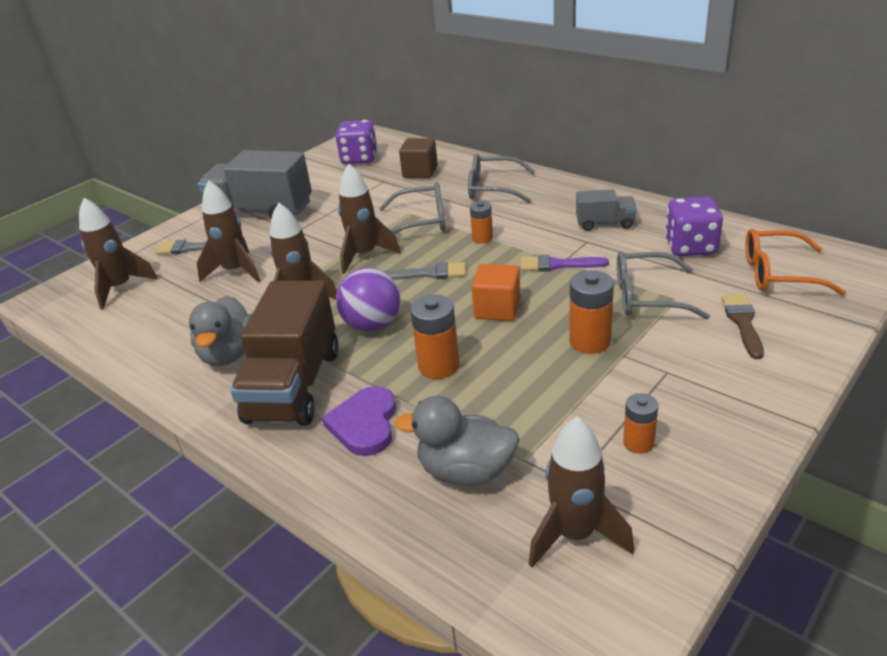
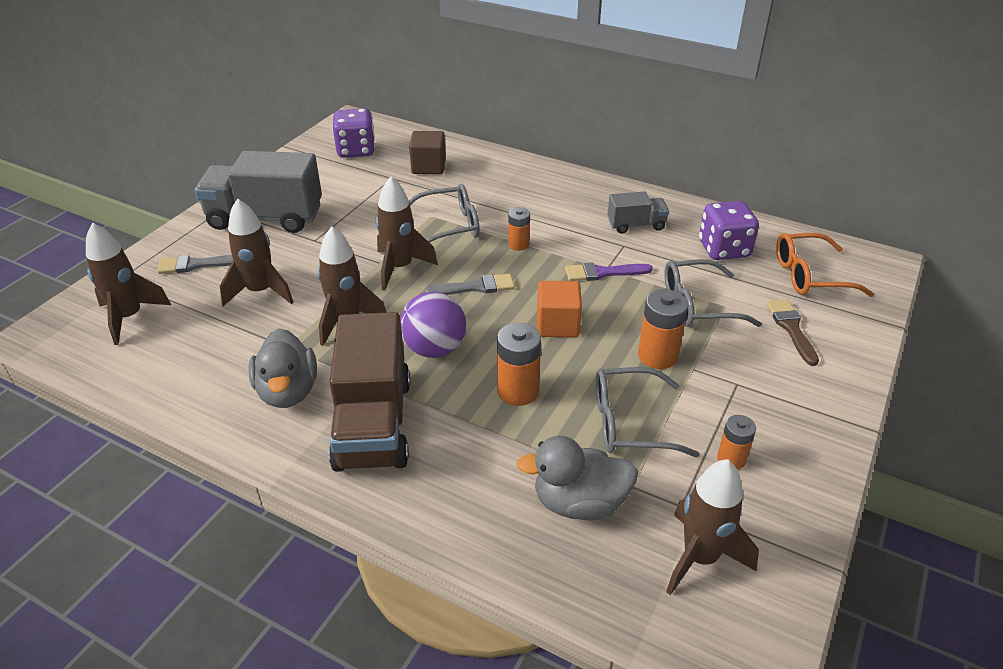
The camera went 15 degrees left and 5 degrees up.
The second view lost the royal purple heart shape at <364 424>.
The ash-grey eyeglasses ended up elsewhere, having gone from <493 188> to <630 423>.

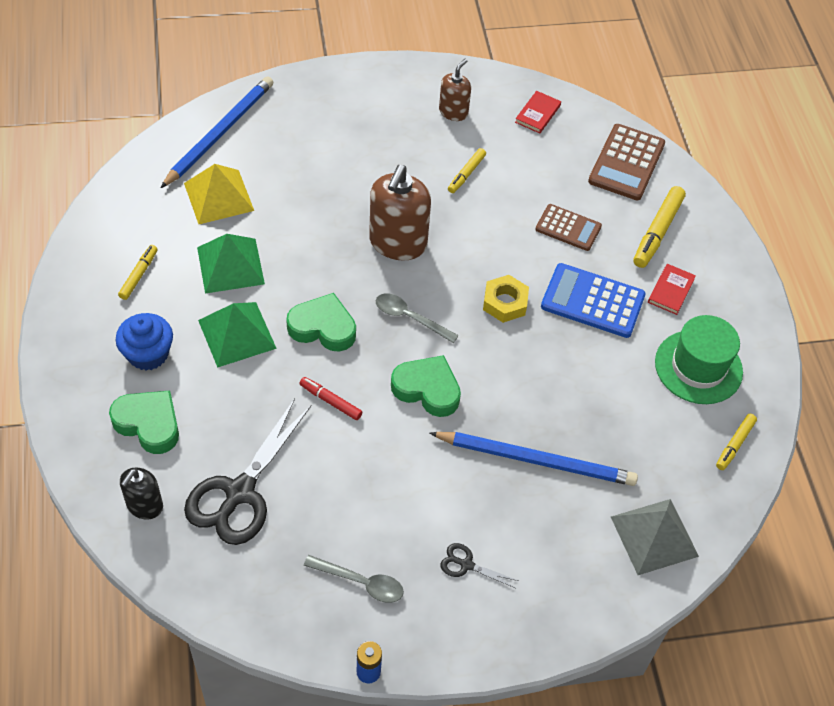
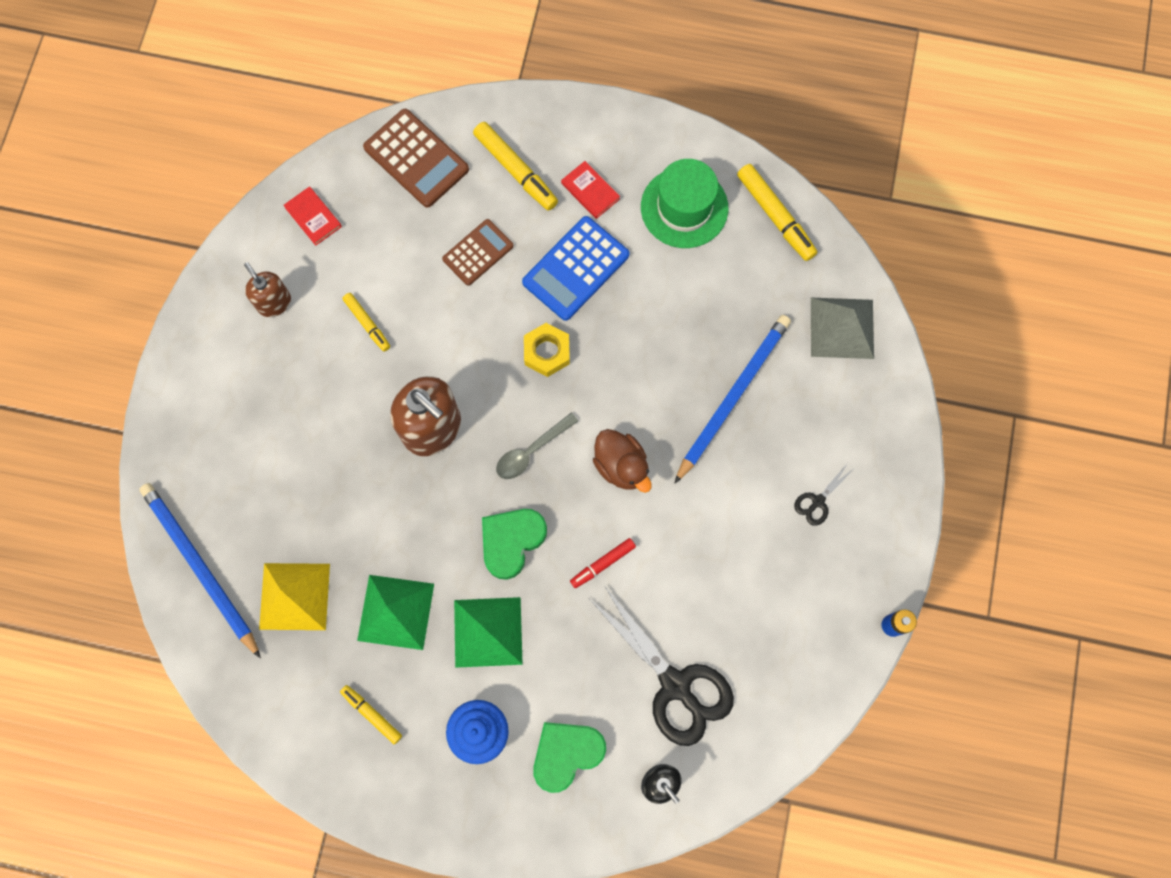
The camera went 65 degrees left and 20 degrees up.
The second view lost the ash-grey teaspoon at <360 582>.
Where the emerald heart shape stood at <427 389>, the brown toy duck came to stand at <621 466>.
The size of the golden felt pen at <735 444> changed by a factor of 1.66.

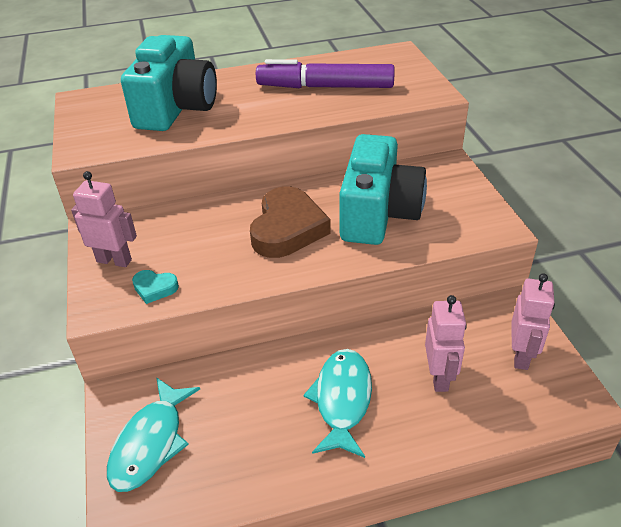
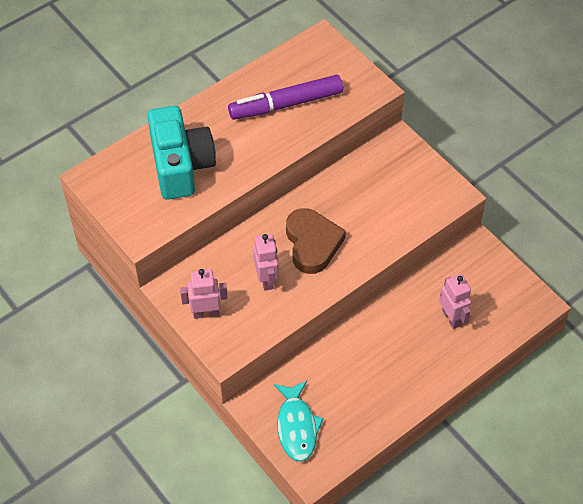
The camera went 25 degrees left and 15 degrees up.
The second view lost the turquoise heart shape at <155 288>.
The second view lost the turquoise fish figure at <342 400>.
The second view lost the turquoise photo camera at <378 214>.
The rosy robot ended up elsewhere, having gone from <521 356> to <267 279>.

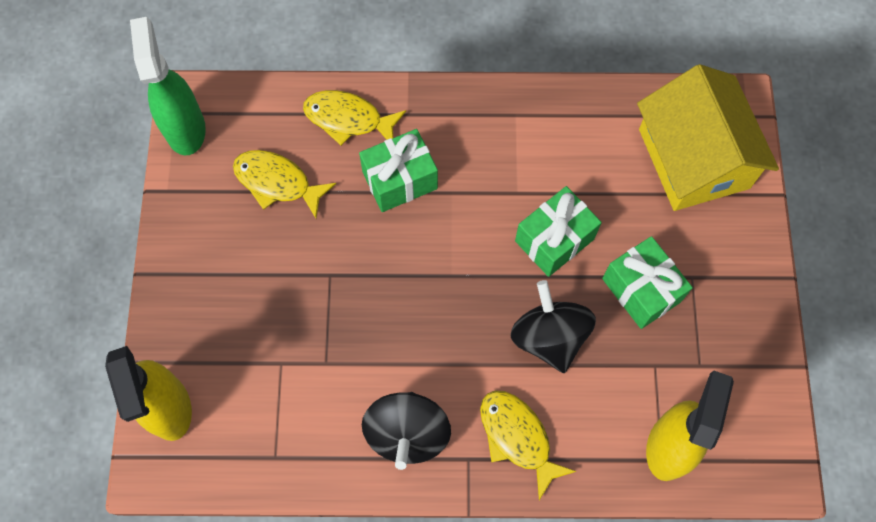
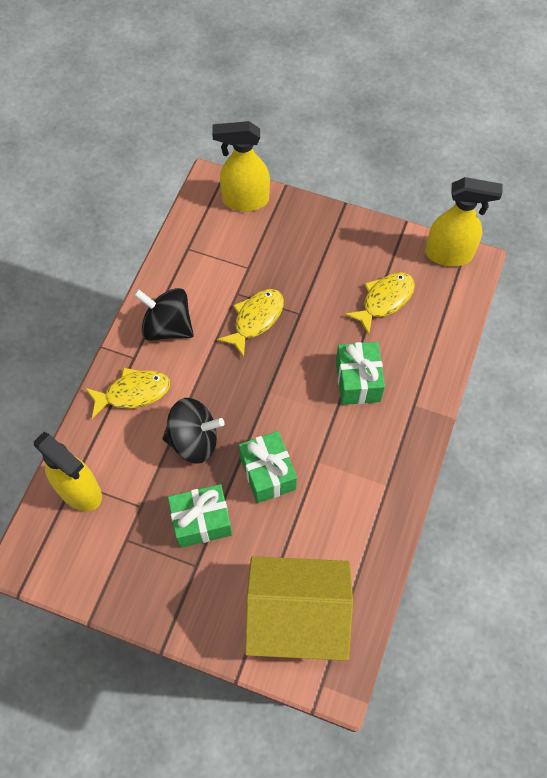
The camera went 110 degrees right and 5 degrees down.
The golden fish figure ended up elsewhere, having gone from <348 119> to <256 319>.
What was the emerald sprayer at <185 128> turned into the golden sprayer at <449 254>.

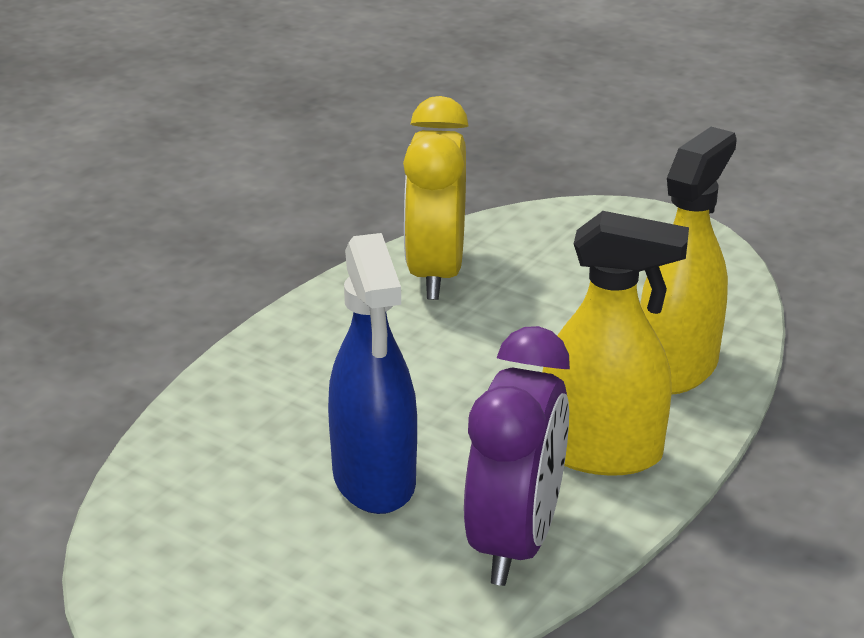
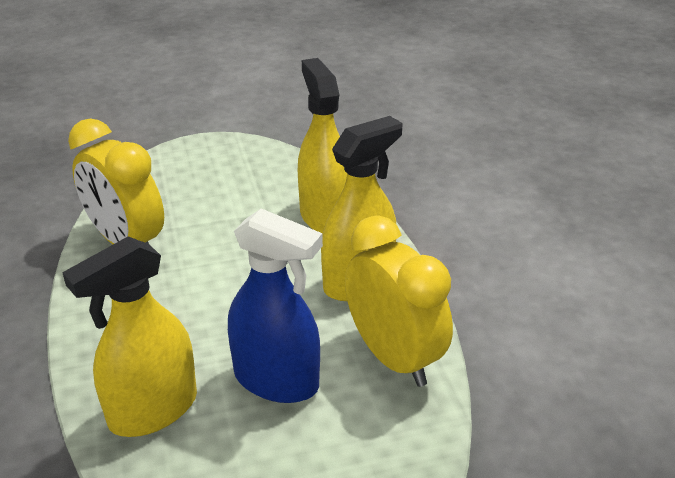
The camera went 50 degrees left and 5 degrees up.
The second view gained the golden sprayer at <153 410>.
What was the royal purple bedside clock at <515 543> turned into the golden bedside clock at <393 357>.

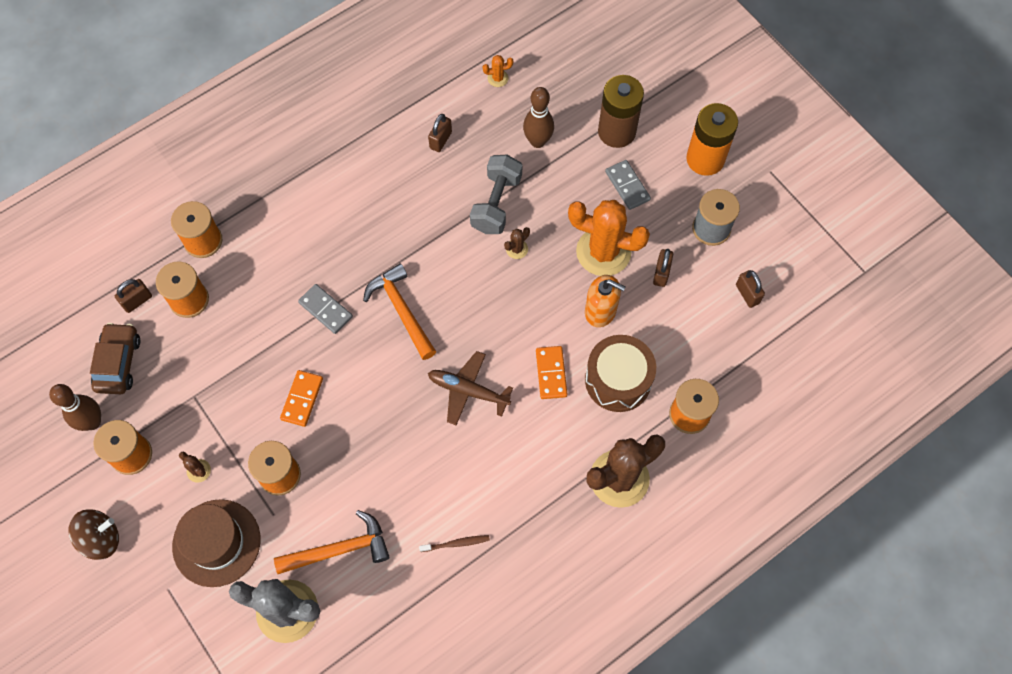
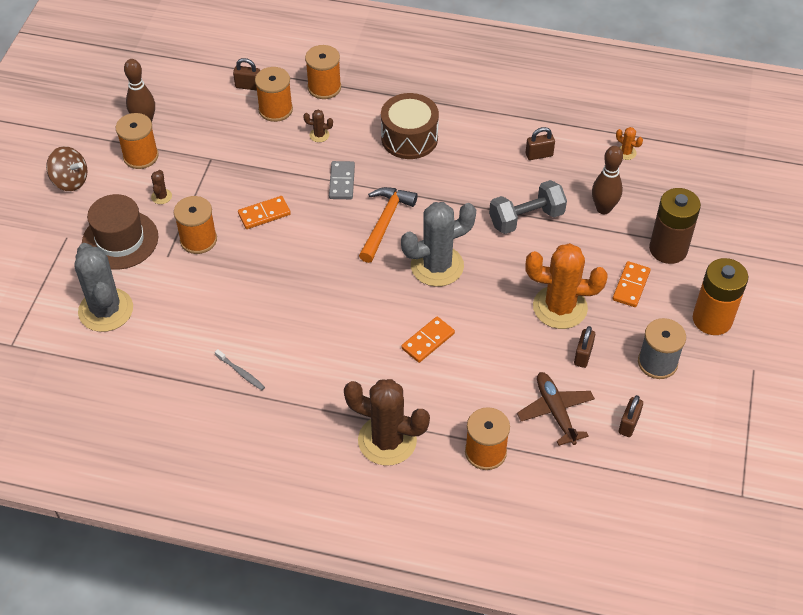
The camera went 50 degrees right and 15 degrees down.
The second view lost the brown car at <118 363>.
The second view lost the orange-coloured hammer at <339 549>.
The second view lost the orange-coloured soap pump at <600 311>.
The second view gained the ash-grey prickly plant at <437 266>.
The brown toy plane ended up elsewhere, having gone from <468 391> to <555 412>.
The brown prickly plant ended up elsewhere, having gone from <517 249> to <319 135>.
The brown drum ended up elsewhere, having gone from <618 380> to <409 138>.
What was the brown dental brush at <456 543> turned into the ash-grey dental brush at <241 373>.
What was the ash-grey domino piece at <627 186> turned into the orange-coloured domino piece at <631 286>.
The orange-coloured prickly plant at <603 252> ended up facing another way, 60 degrees counterclockwise from before.
The brown small lock at <661 273> ended up facing another way, 45 degrees counterclockwise from before.

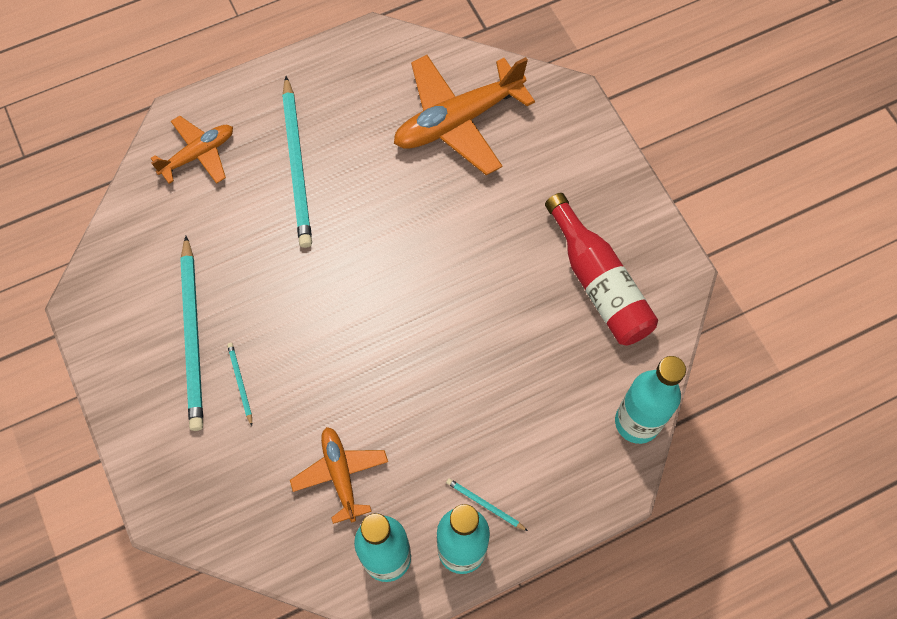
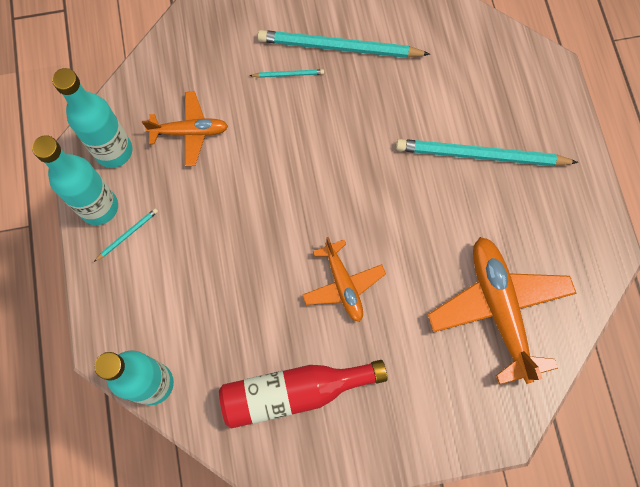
The camera went 105 degrees right and 5 degrees up.
The orange-coloured toy plane ended up elsewhere, having gone from <198 154> to <343 284>.

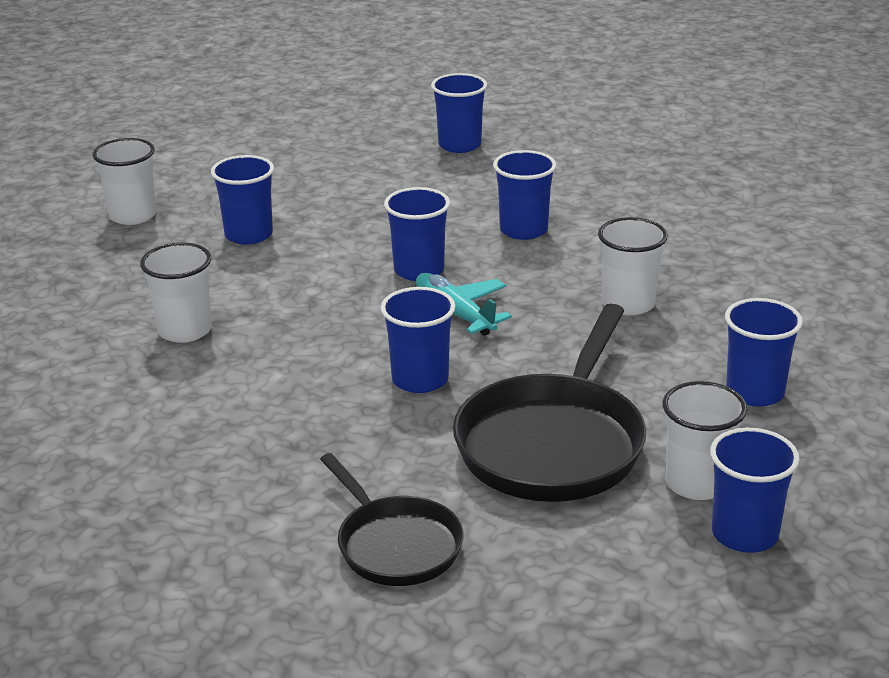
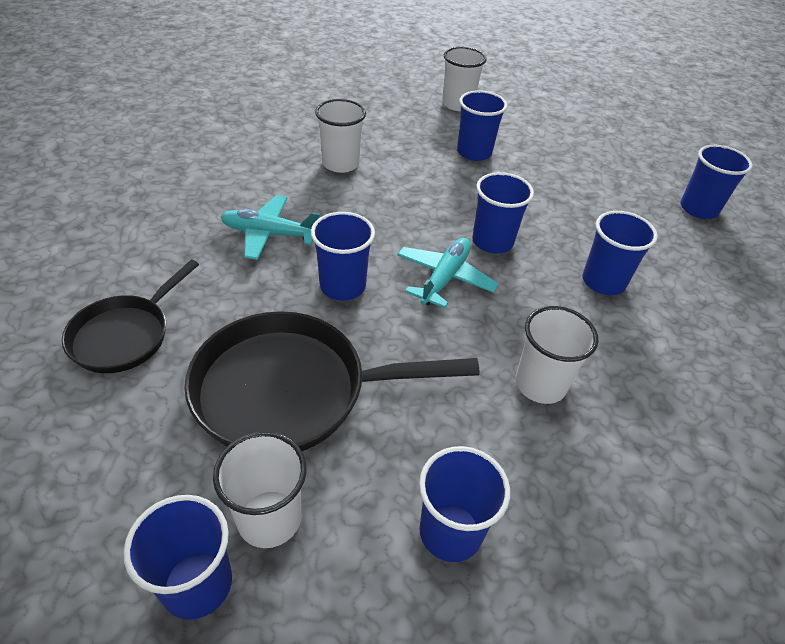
The camera went 60 degrees right and 15 degrees up.
The second view gained the turquoise toy plane at <269 234>.

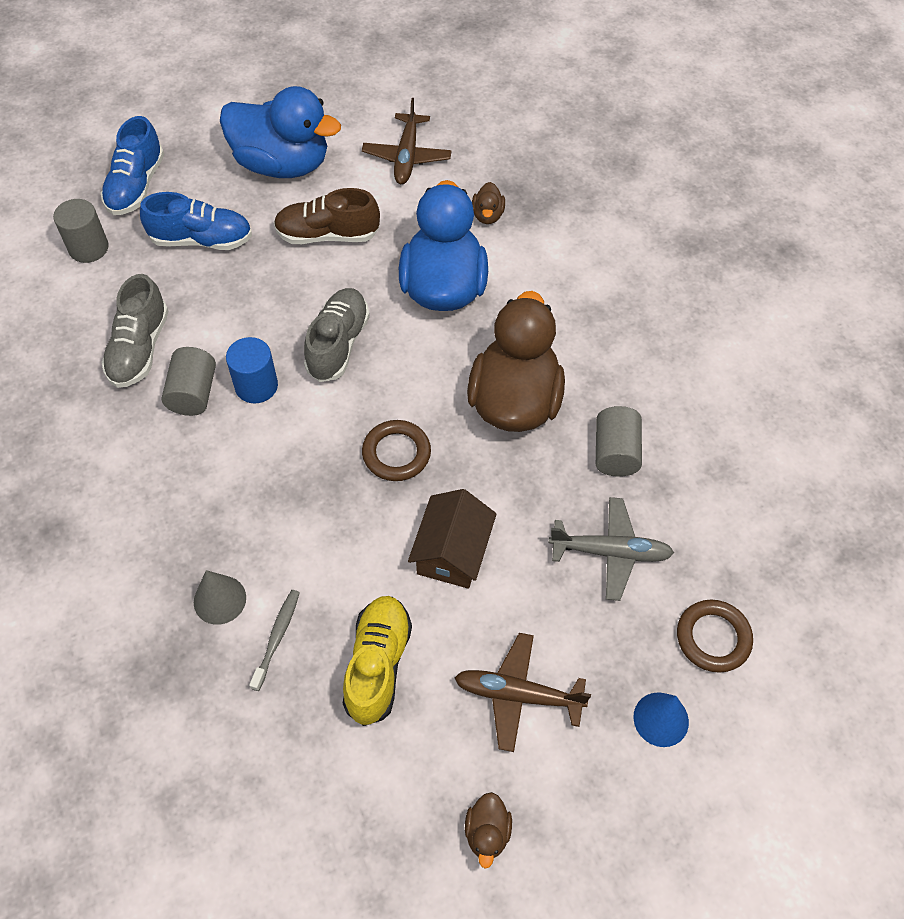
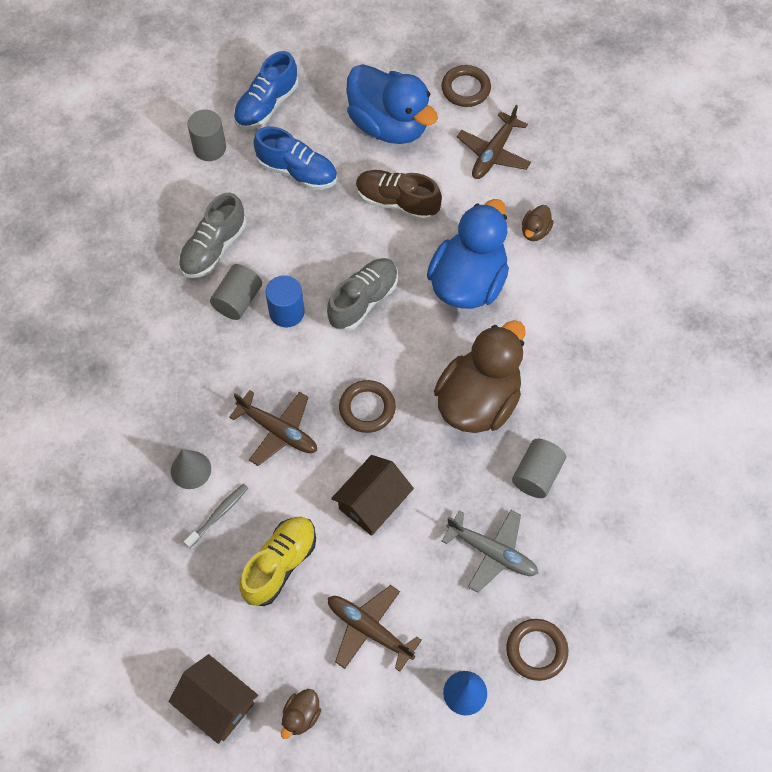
The camera went 25 degrees right and 5 degrees up.
The second view gained the brown house at <217 703>.
The second view gained the brown toy plane at <278 431>.
The second view gained the brown torus at <465 89>.

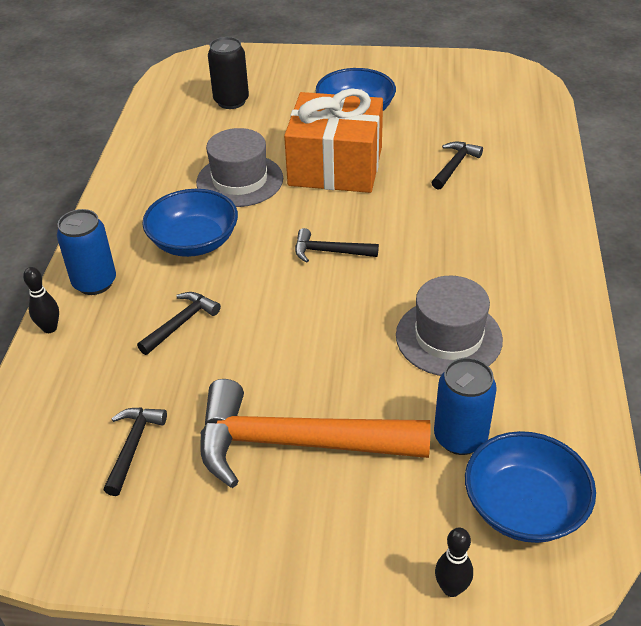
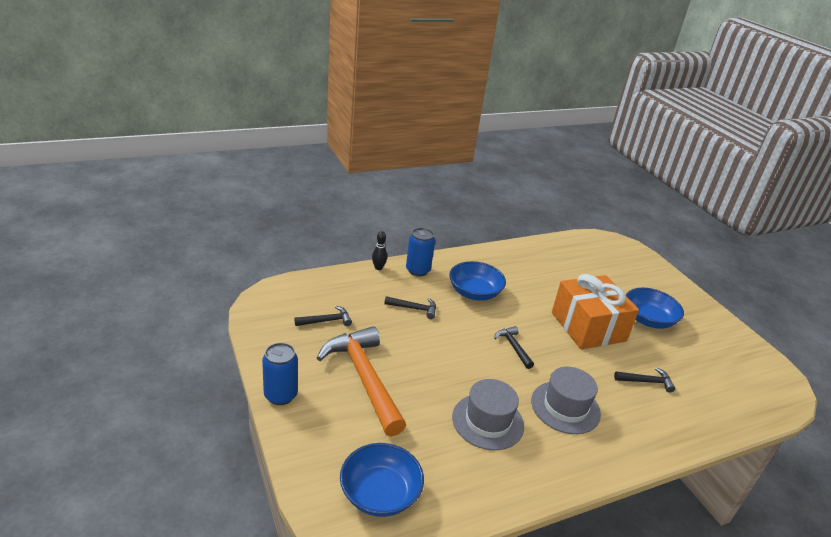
The camera went 55 degrees right and 10 degrees down.
The second view lost the black can at <231 101>.
The second view lost the black tenpin at <451 588>.
The ash-grey top hat ended up elsewhere, having gone from <240 180> to <565 407>.
The cobalt can ended up elsewhere, having gone from <460 437> to <280 395>.

